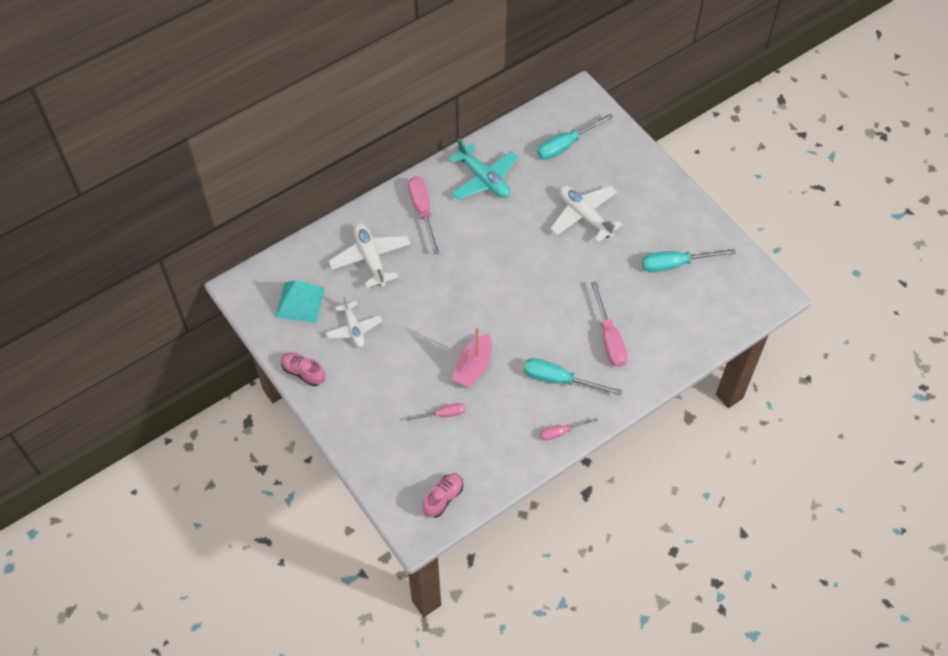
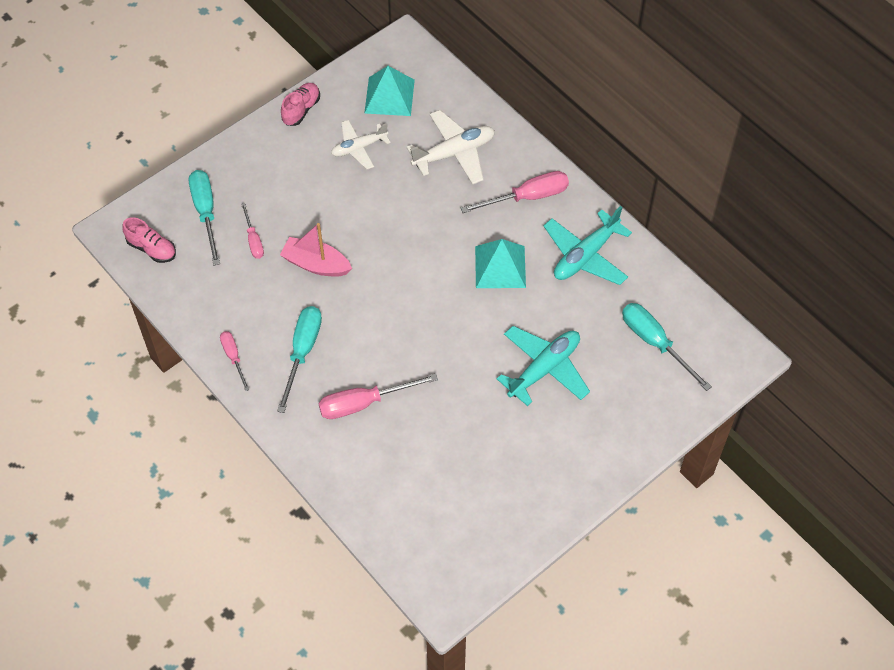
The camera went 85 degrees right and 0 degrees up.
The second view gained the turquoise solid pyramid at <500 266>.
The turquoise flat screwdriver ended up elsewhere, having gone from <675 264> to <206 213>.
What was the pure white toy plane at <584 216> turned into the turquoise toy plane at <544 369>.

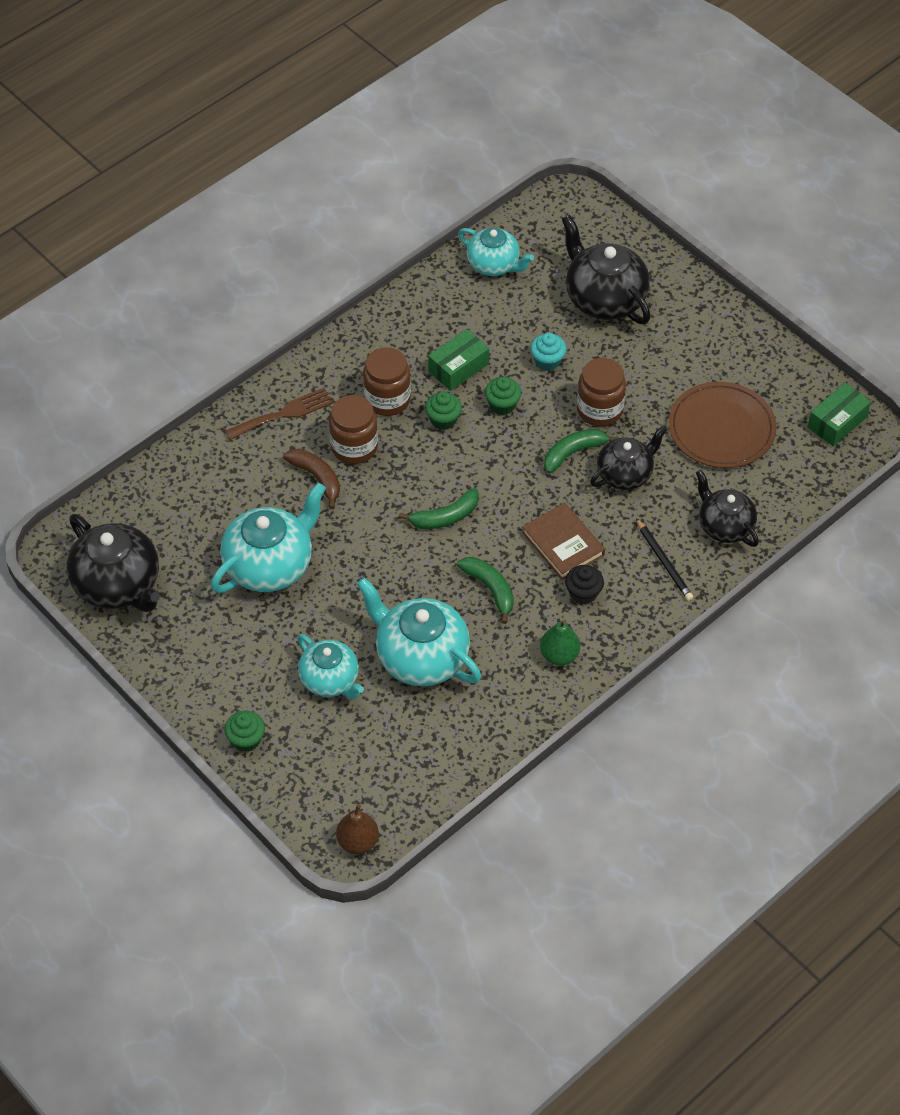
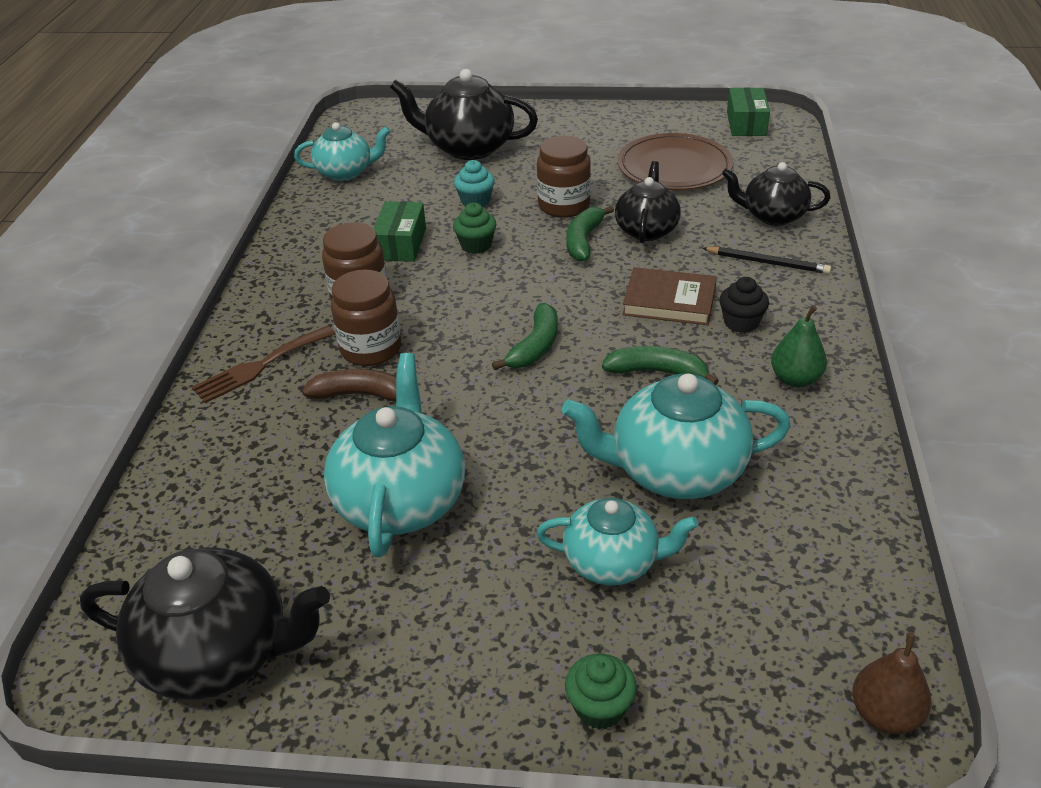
The camera went 40 degrees left and 15 degrees down.
The second view lost the emerald fairy cake at <443 420>.
The brown table fork at <284 414> ended up facing another way, 150 degrees counterclockwise from before.

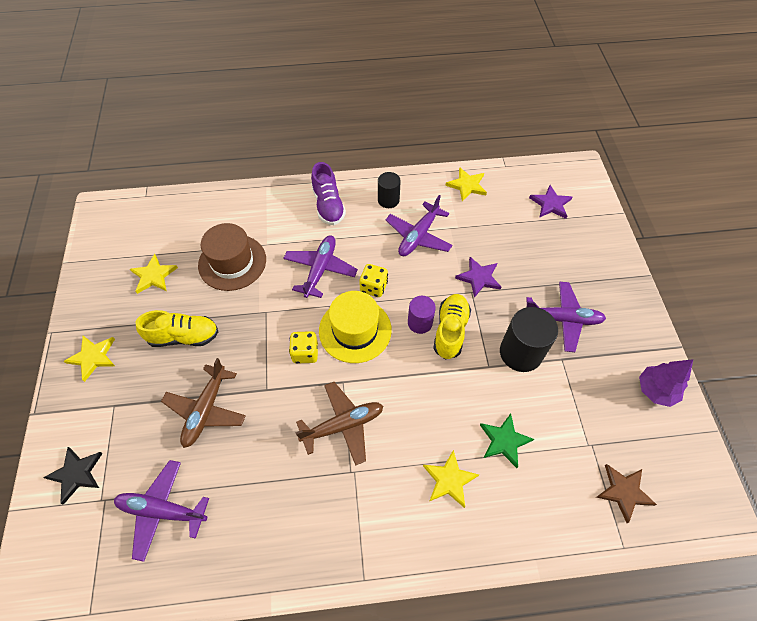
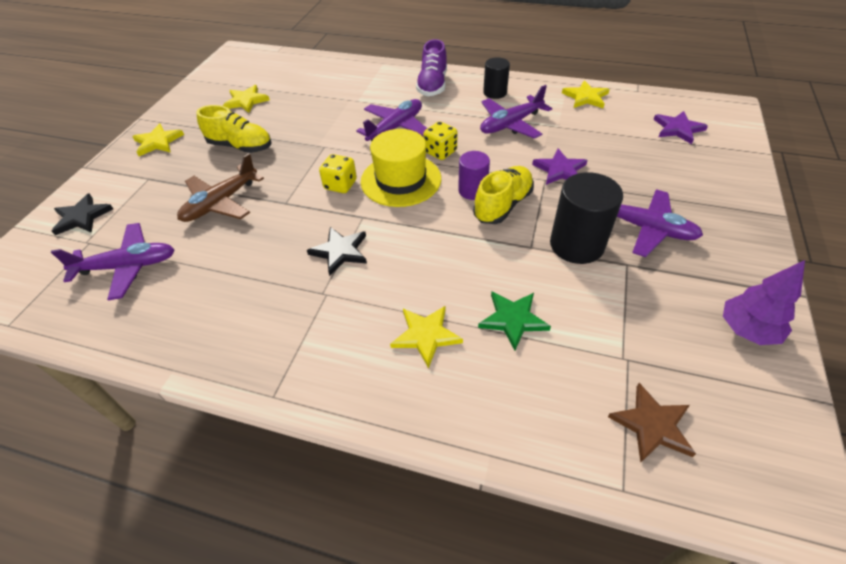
The camera went 25 degrees right and 10 degrees down.
The second view lost the brown top hat at <232 262>.
Where the brown toy plane stood at <343 425>, the black five-pointed star came to stand at <340 251>.
The royal purple toy plane at <162 510> ended up facing another way, 135 degrees clockwise from before.

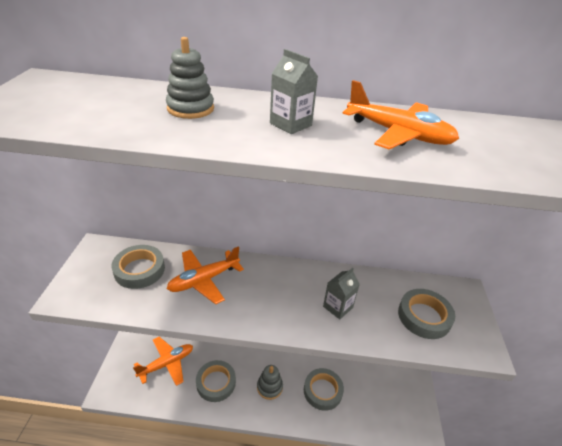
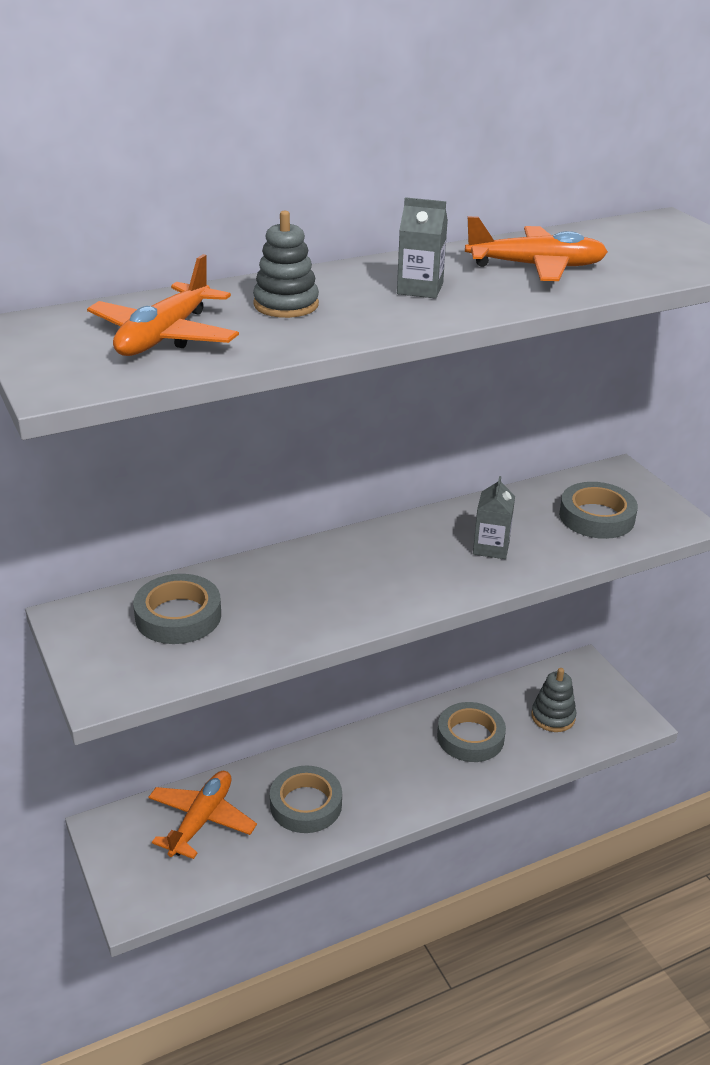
The camera went 30 degrees left and 5 degrees down.
The orange-coloured toy plane ended up elsewhere, having gone from <204 280> to <164 336>.
The ash-grey ring stacker ended up elsewhere, having gone from <269 387> to <553 717>.

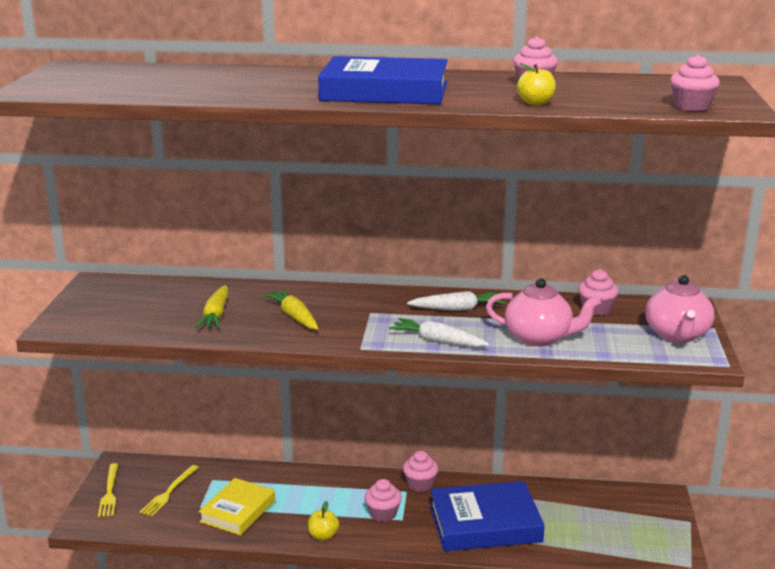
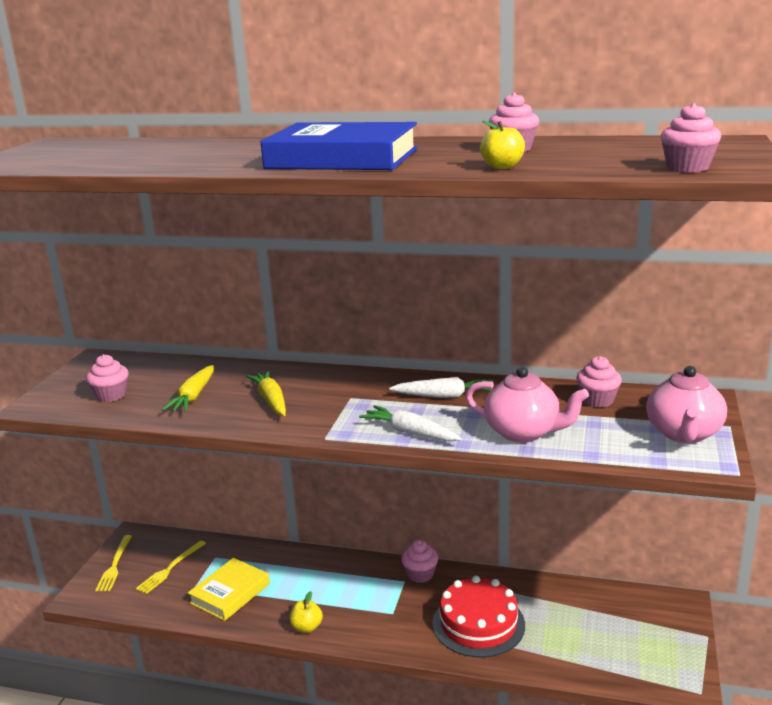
The camera went 10 degrees right and 0 degrees up.
The rosy fairy cake ended up elsewhere, having gone from <383 514> to <111 395>.
Where the cobalt hardcover stood at <485 523>, the crimson layer cake came to stand at <478 624>.

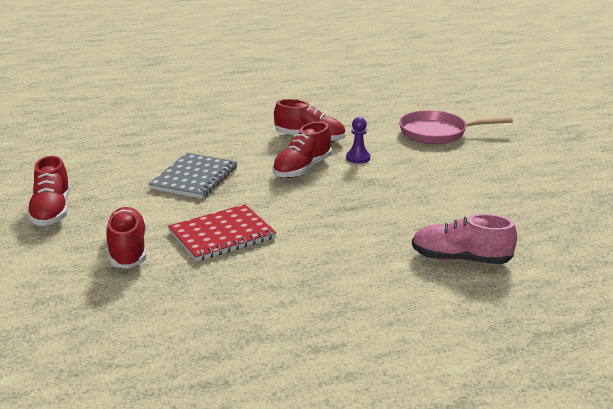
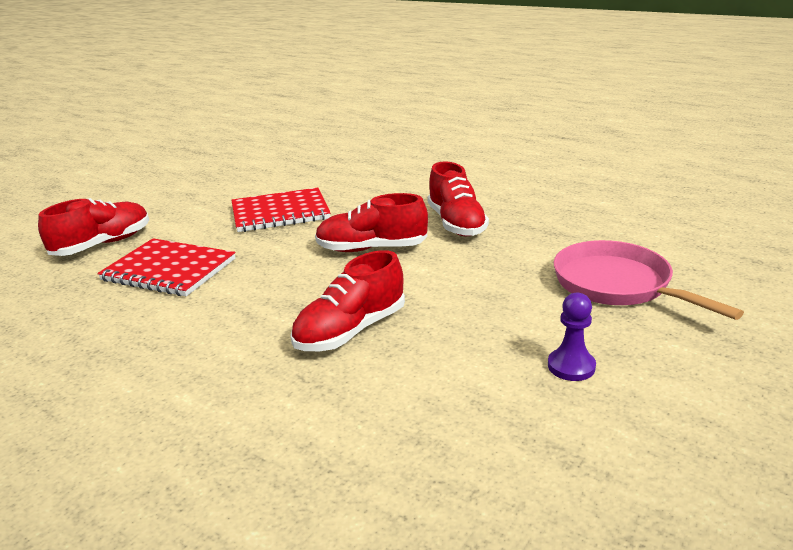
The camera went 55 degrees right and 0 degrees up.
The second view lost the rosy sneaker at <460 259>.
The crimson sneaker ended up elsewhere, having gone from <52 211> to <350 331>.
The royal purple chess pawn ended up elsewhere, having gone from <358 158> to <571 366>.
What was the ash-grey notepad at <194 178> turned into the crimson notepad at <280 212>.

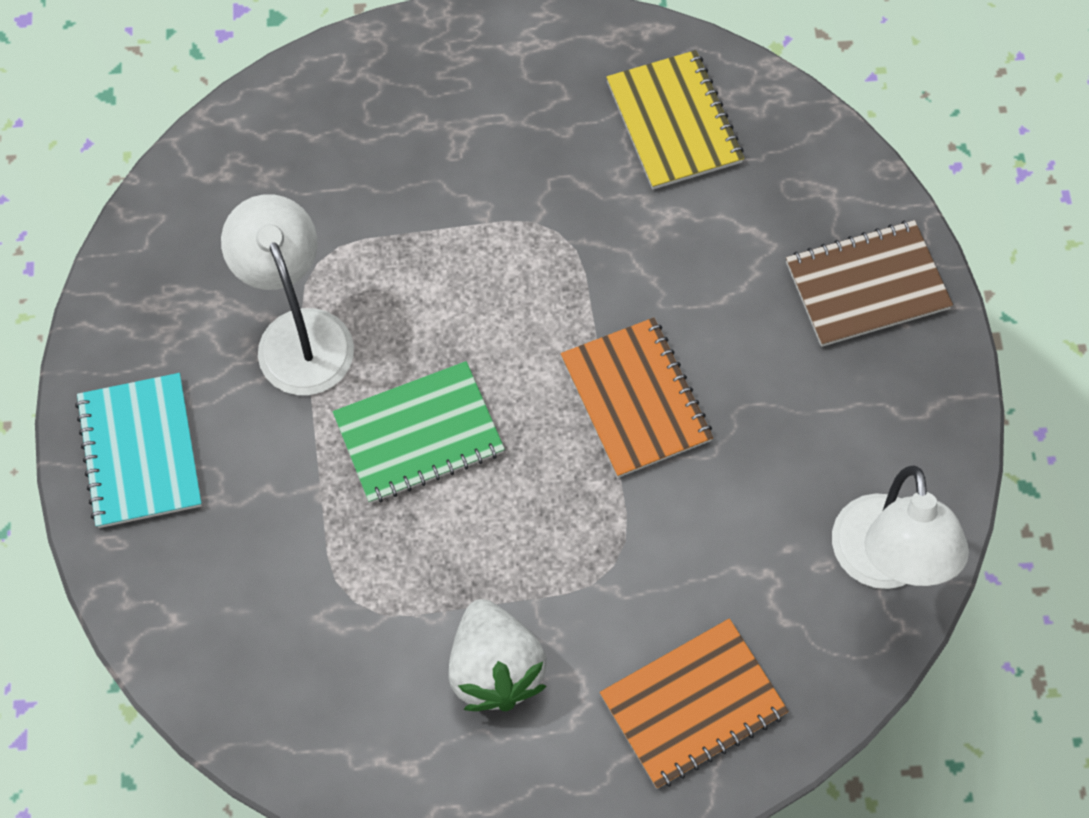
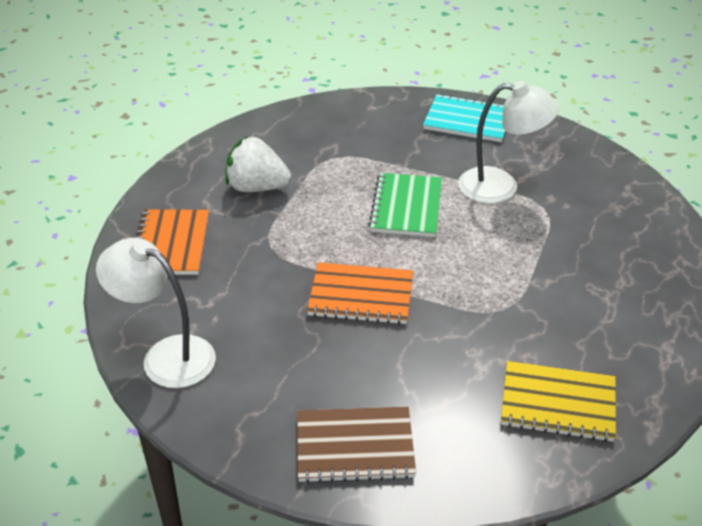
The camera went 120 degrees right and 25 degrees down.
The brown notepad at <867 285> ended up facing another way, 75 degrees clockwise from before.

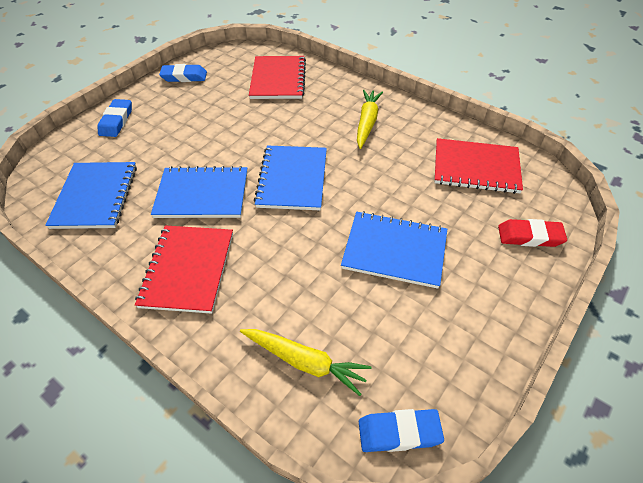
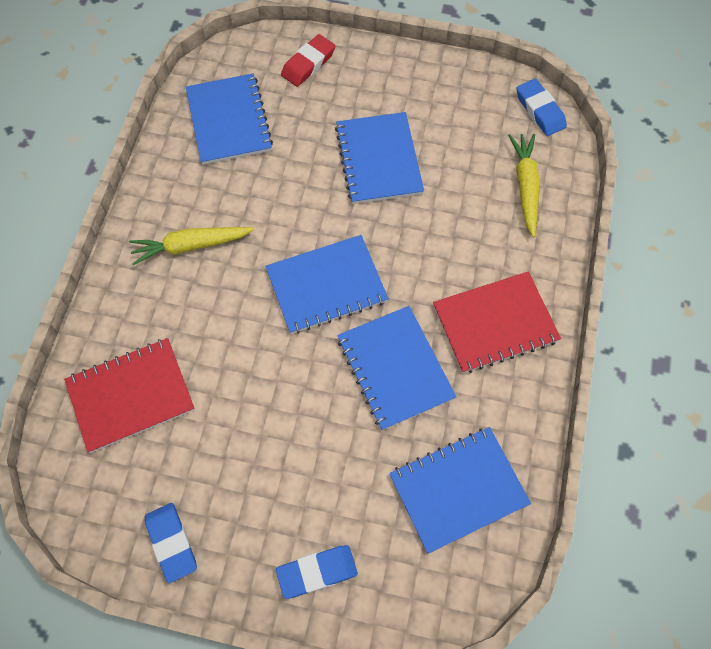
The camera went 115 degrees left and 15 degrees up.
What was the crimson notepad at <476 167> turned into the cobalt notepad at <229 121>.
The crimson pencil eraser at <529 236> ended up facing another way, 60 degrees clockwise from before.

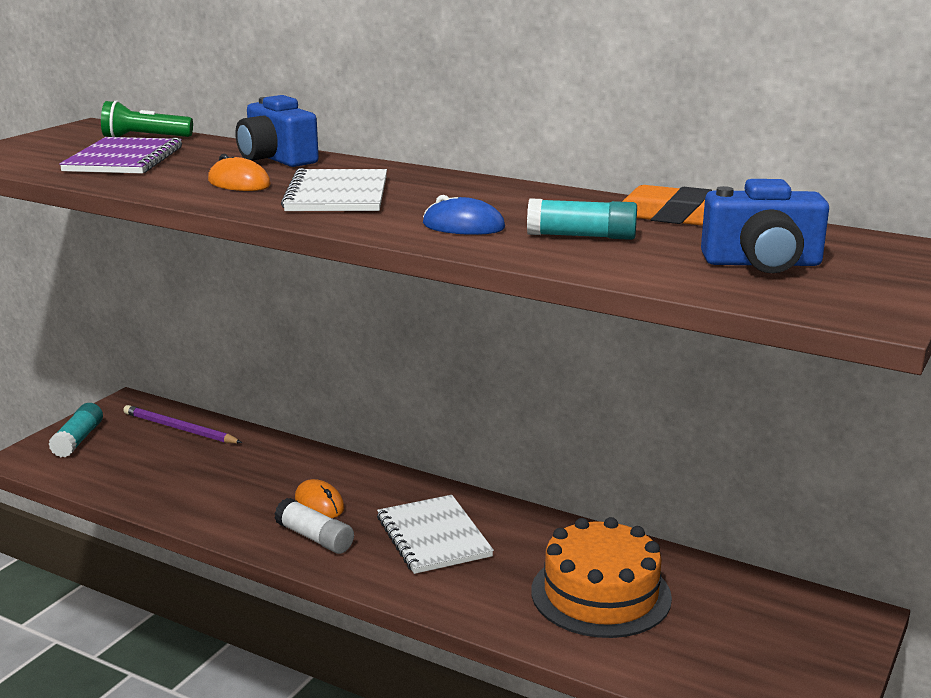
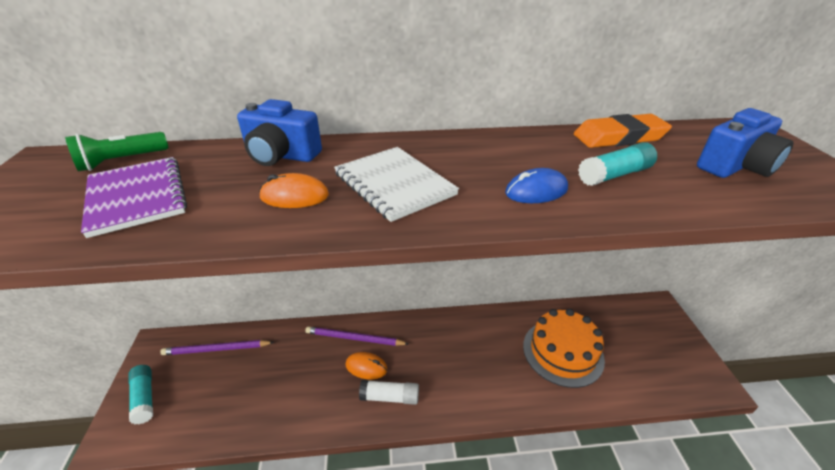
The camera went 35 degrees left and 15 degrees up.
The second view lost the pure white notepad at <433 537>.
The second view gained the royal purple pencil at <354 338>.

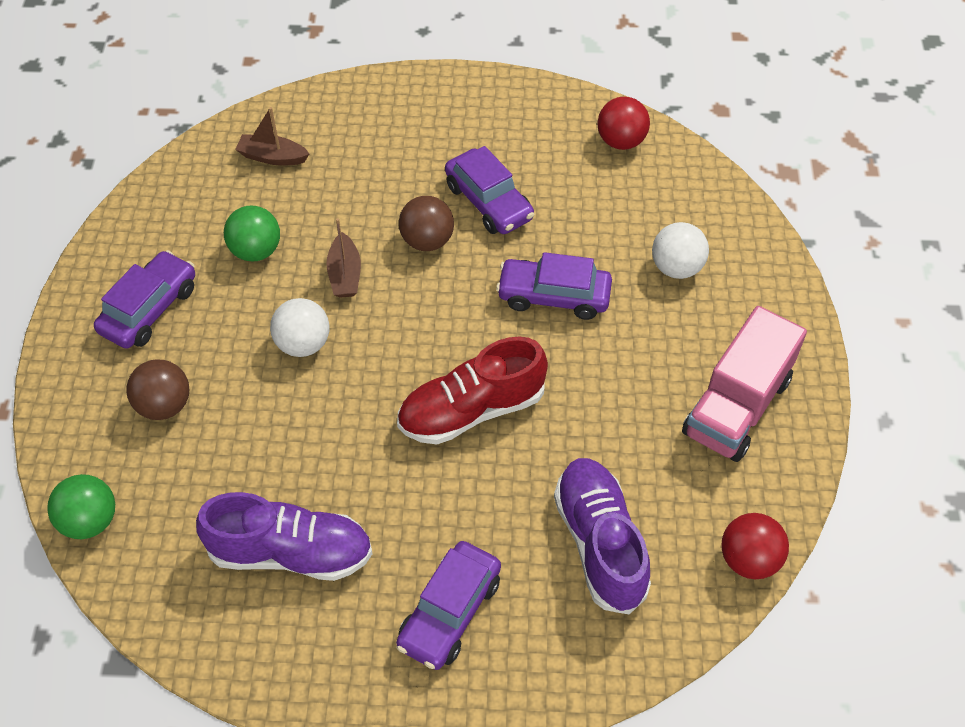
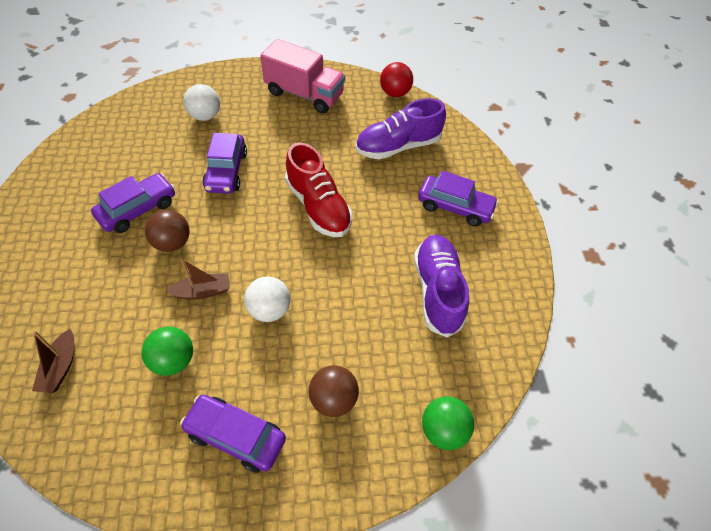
The camera went 100 degrees left and 0 degrees up.
The second view lost the crimson play ball at <621 141>.

